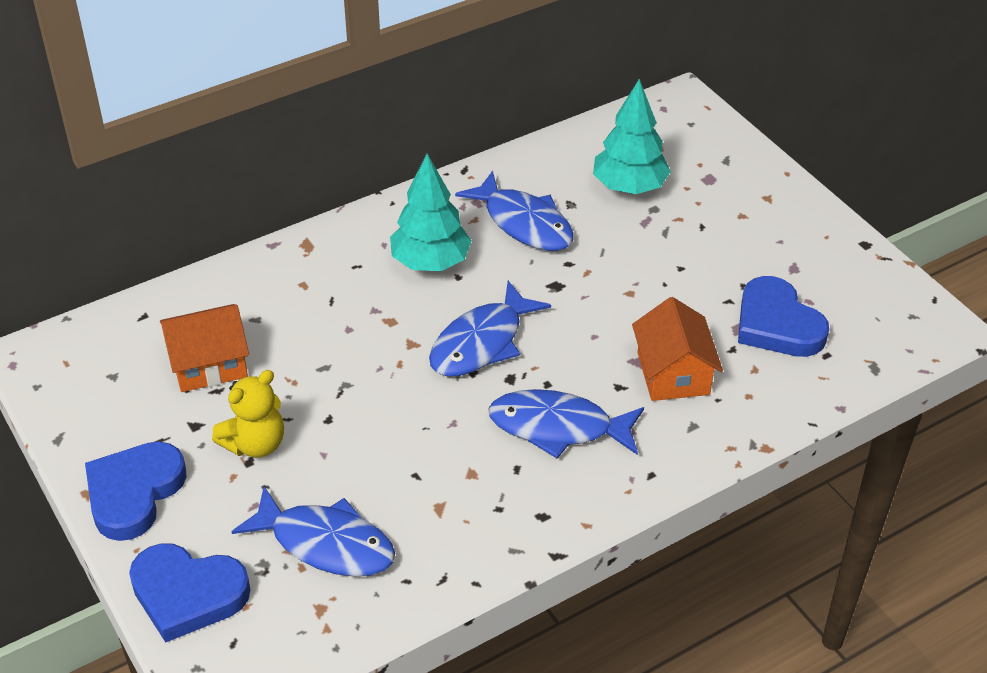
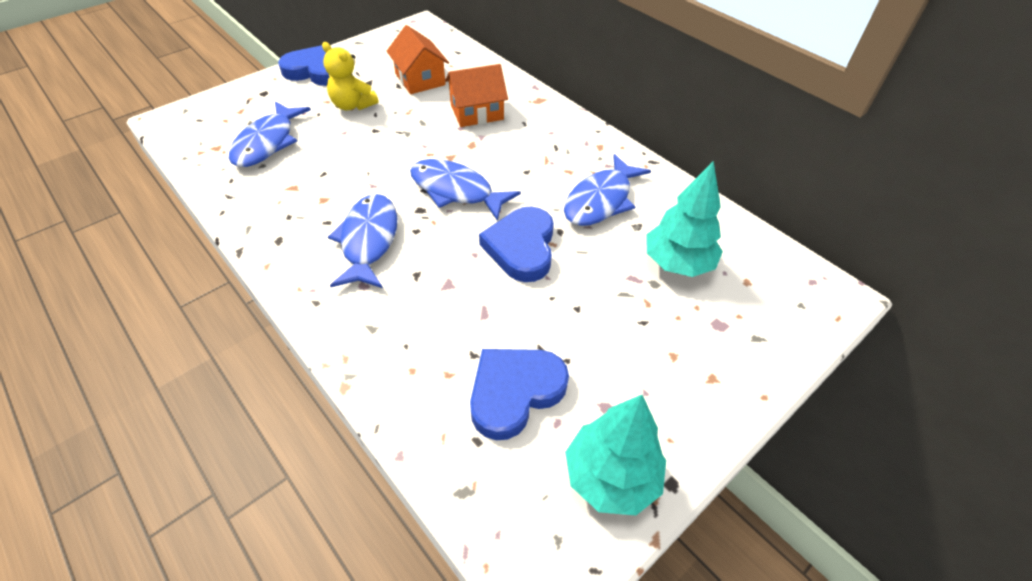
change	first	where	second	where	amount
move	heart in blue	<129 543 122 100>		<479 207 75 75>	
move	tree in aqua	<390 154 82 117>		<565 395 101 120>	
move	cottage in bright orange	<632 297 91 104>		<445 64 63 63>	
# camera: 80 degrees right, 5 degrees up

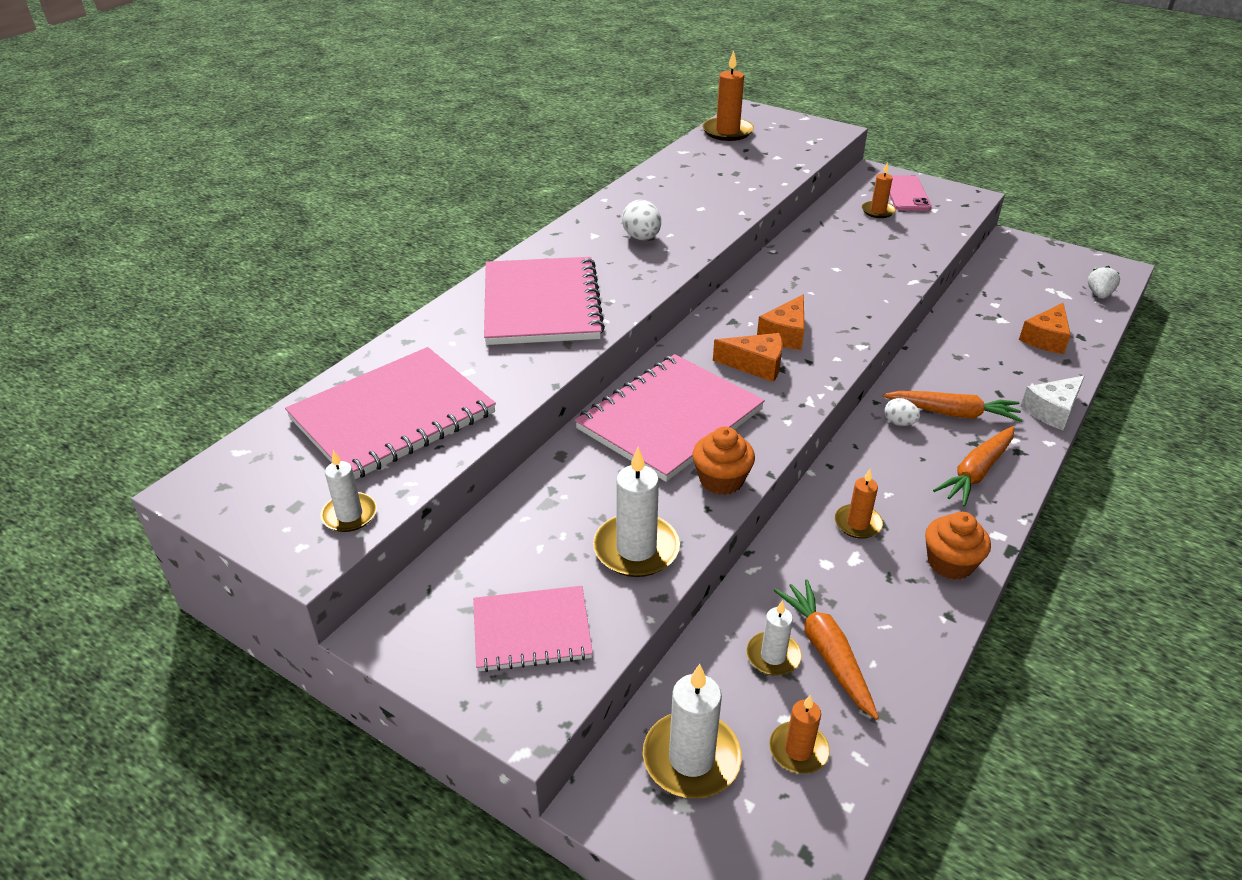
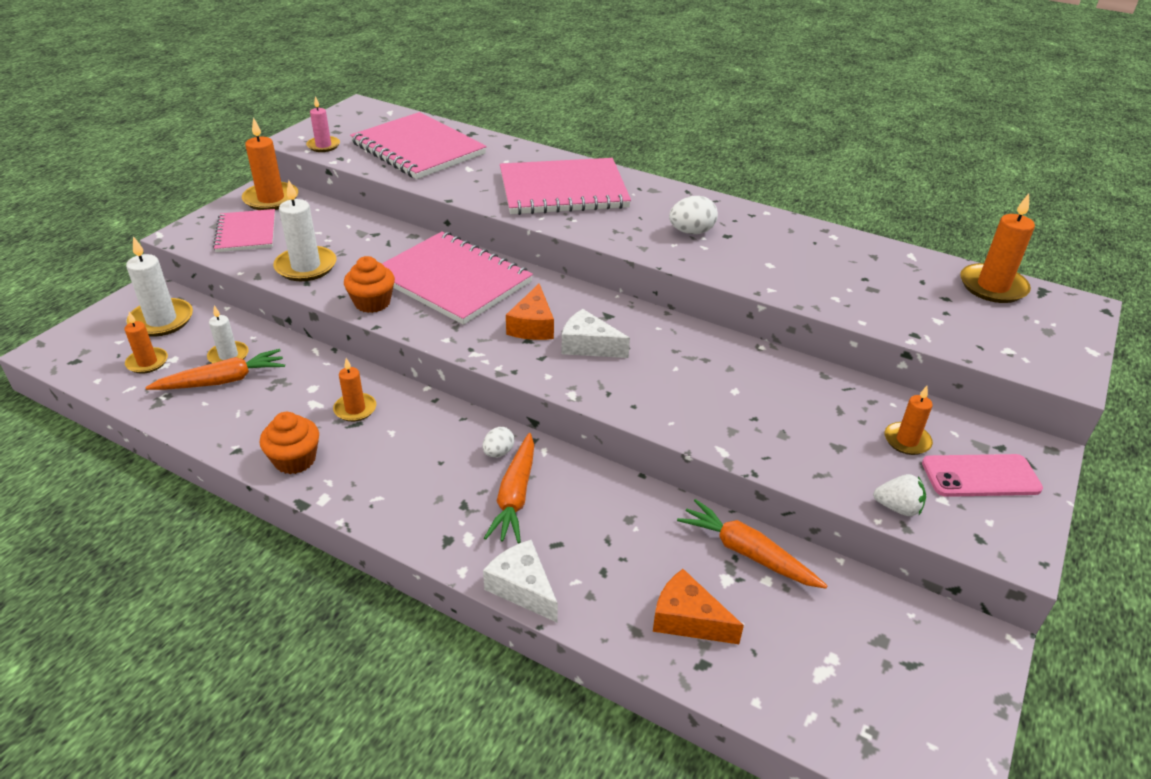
change	first	where	second	where	amount
insert			pillar candle in bright orange	<242 117 56 93>	
move	root vegetable in bright orange	<933 426 81 81>		<677 499 151 90>	
move	toy strawberry in snow-white	<1088 266 32 33>		<873 474 53 42>	
recolor	pillar candle in snow-white	<320 450 57 82>	pillar candle in rosy	<306 96 34 56>	
recolor	piece of cheese in bright orange	<757 294 48 56>	piece of cheese in snow-white	<561 309 69 49>	
# camera: 85 degrees right, 0 degrees up

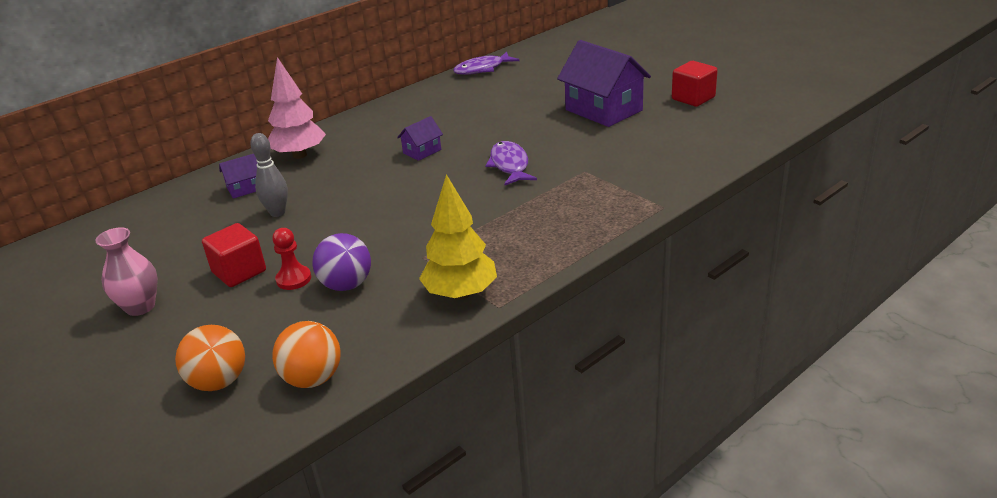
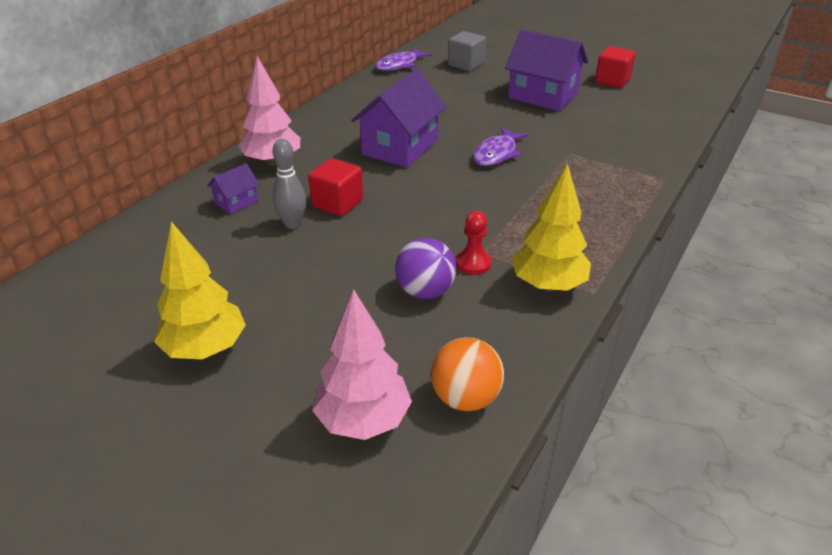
change	first	where	second	where	amount
insert			cube in gray	<448 31 38 40>	
move	cube in crimson	<202 223 64 64>		<308 158 55 58>	
move	chess pawn in crimson	<272 228 39 62>		<456 211 36 64>	
replace	tall vase in rosy	<95 227 63 89>	tree in bright yellow	<154 222 92 138>	
replace	play ball in bright orange	<175 325 70 66>	tree in rosy	<312 289 100 151>	
rotate	fish in violet	<485 141 52 45>		<473 127 56 39>	120 degrees counterclockwise
resize	cottage in violet	<397 116 46 45>		<351 69 96 99>	x2.11
# camera: 20 degrees left, 5 degrees up

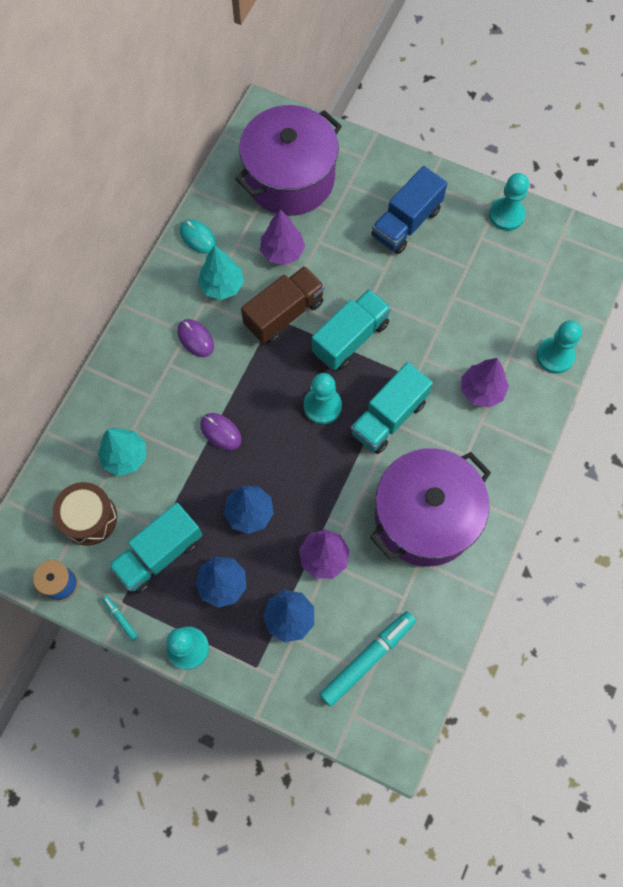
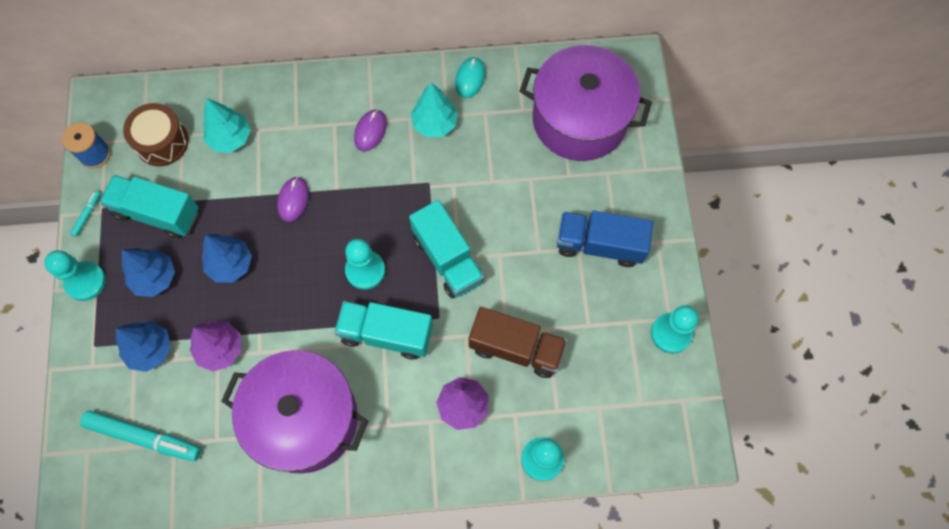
change	first	where	second	where	amount
delete	tree in violet	<260 210 45 55>			
move	toy truck in brown	<241 266 84 78>		<469 307 98 71>	
rotate	toy truck in aqua	<312 289 79 81>		<409 200 75 98>	45 degrees clockwise
# camera: 60 degrees right, 0 degrees up

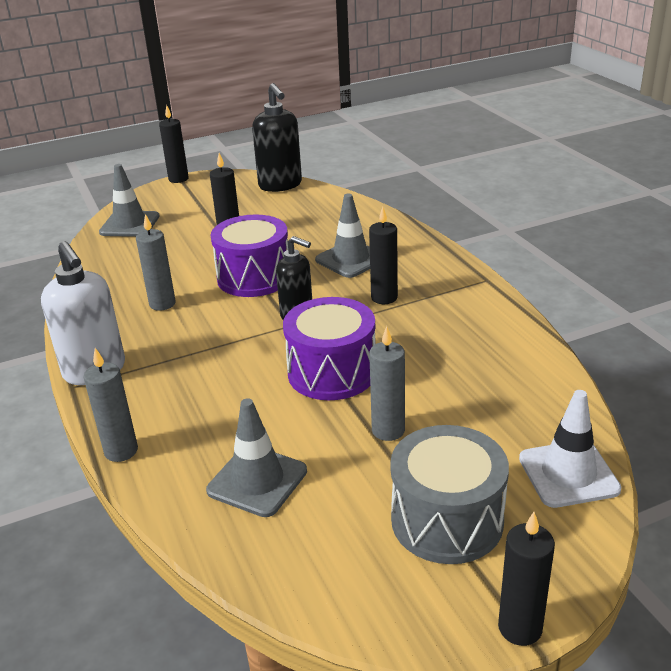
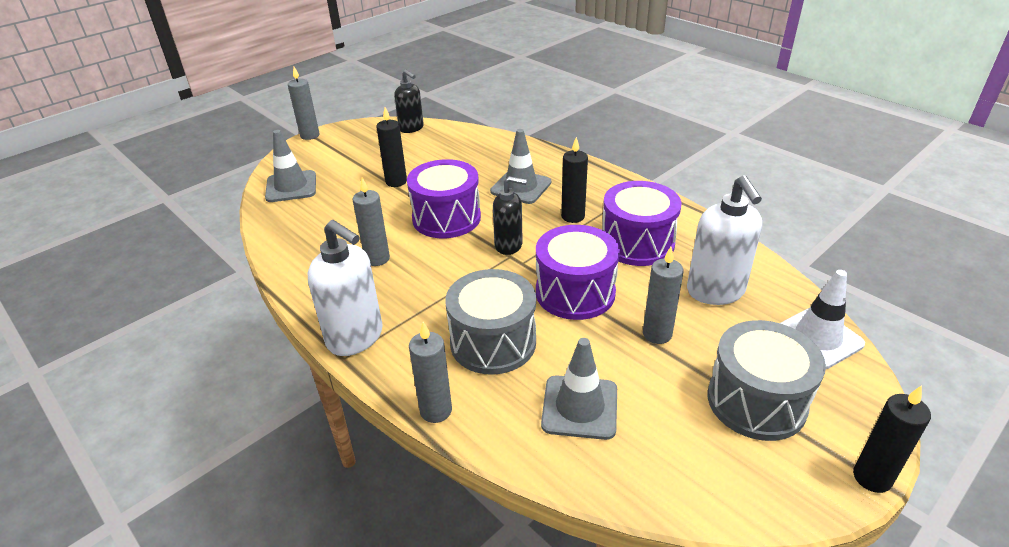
change	first	where	second	where	amount
insert			snare drum in gray	<445 269 91 106>	
insert			snare drum in violet	<602 181 79 85>	
insert			soap pump in snow-white	<687 175 75 130>	
recolor	pillar candle in ebony	<159 105 30 78>	pillar candle in gray	<288 67 32 73>	
resize	soap pump in ebony	<252 83 50 109>		<394 70 30 63>	x0.65
# camera: 20 degrees left, 5 degrees up

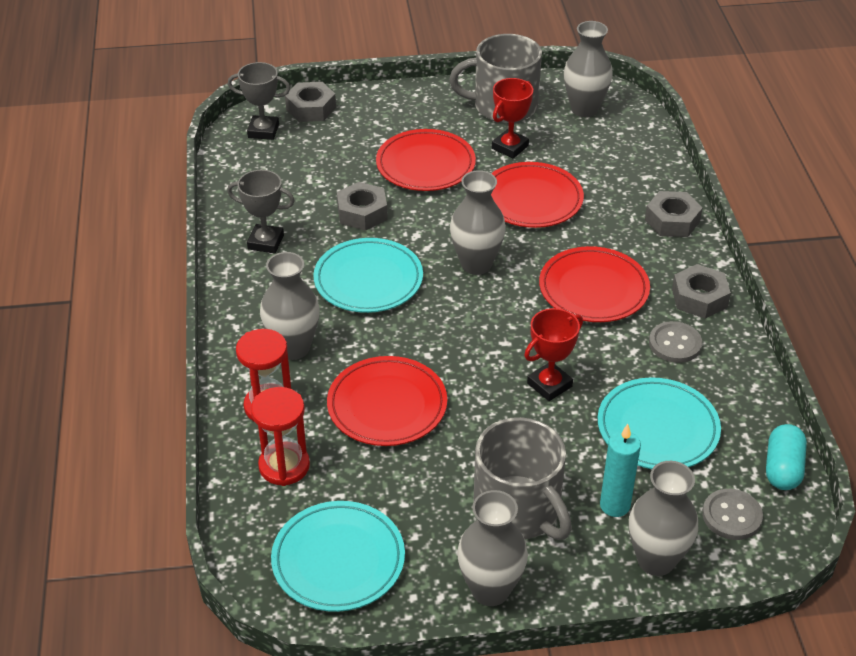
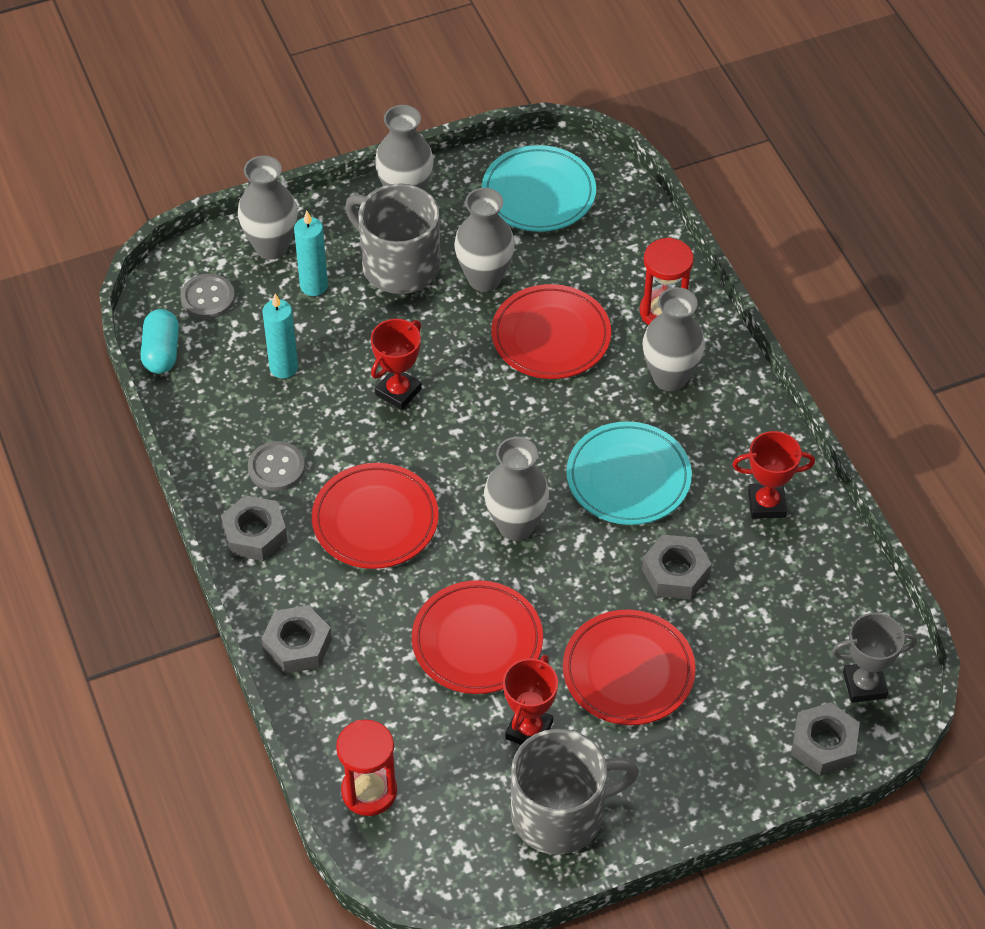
change	first	where	second	where	amount
move	hourglass in crimson	<251 387 59 99>		<336 720 61 96>	
move	tall vase in gray	<564 21 49 96>		<454 188 61 104>	
replace	dinner plate in aqua	<598 377 123 92>	pillar candle in aqua	<262 294 36 85>	
recolor	prize cup in gray	<227 170 68 83>	prize cup in crimson	<732 431 83 88>	
# camera: 165 degrees right, 10 degrees up

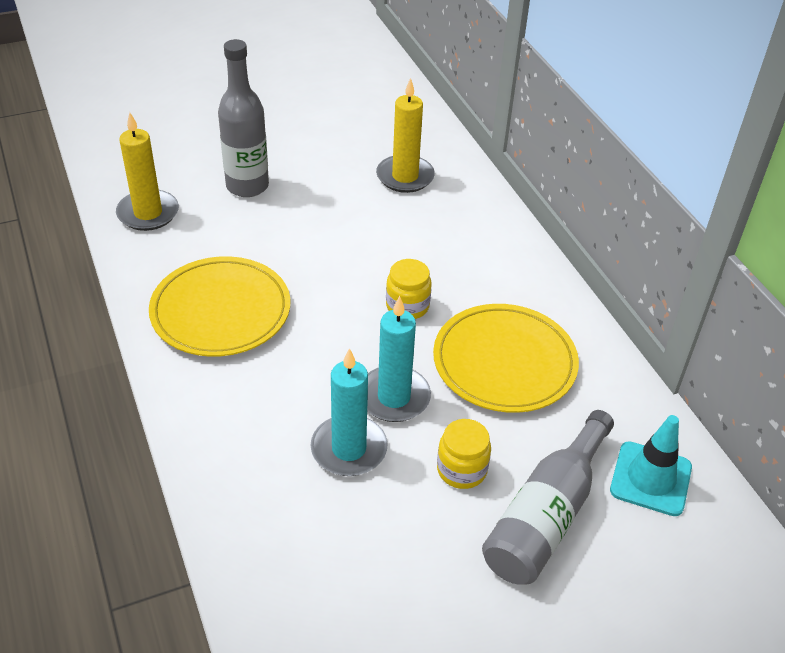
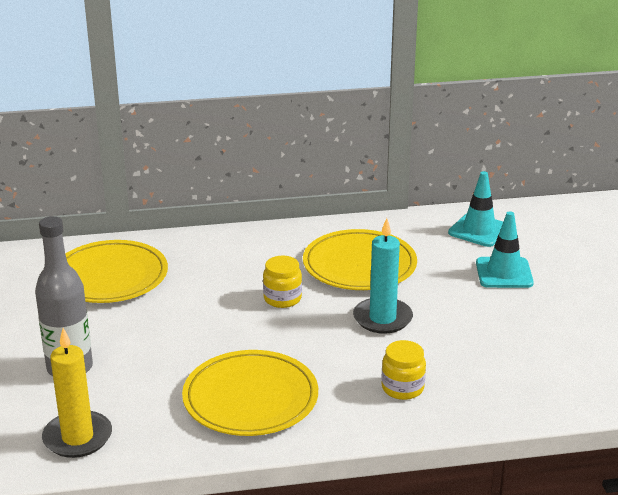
change	first	where	second	where	amount
delete	pillar candle in aqua	<310 348 78 128>			
move	jar in bright yellow	<437 419 54 70>		<381 340 45 60>	
replace	pillar candle in bright yellow	<376 78 59 115>	dinner plate in bright yellow	<65 240 103 63>	
replace	drink bottle in gray	<482 410 132 175>	traffic cone in aqua	<476 211 58 77>	
# camera: 75 degrees left, 15 degrees down

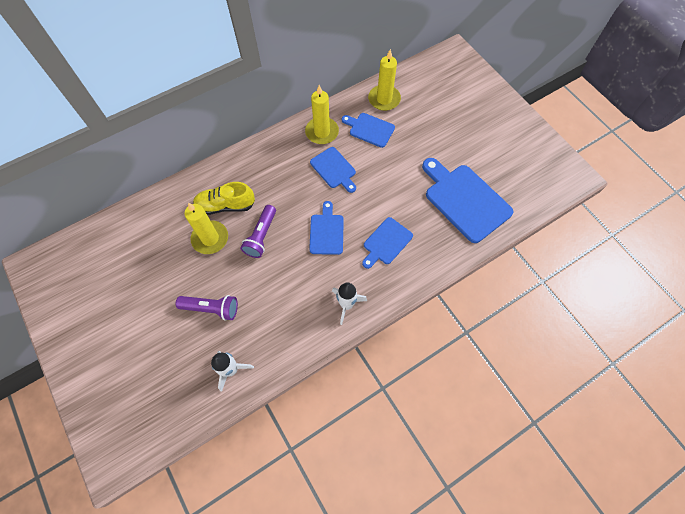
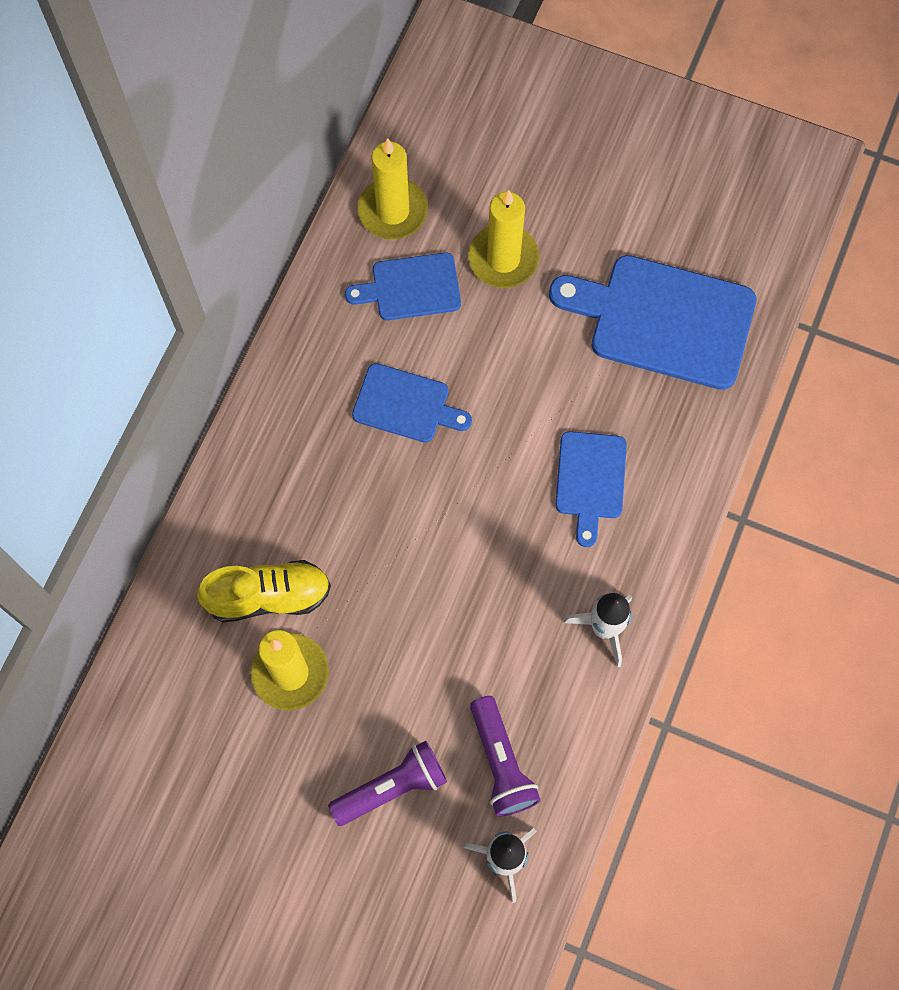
change	first	where	second	where	amount
delete	chopping board in blue	<309 201 35 54>			
move	pocket torch in violet	<240 205 36 53>		<470 696 71 121>	
move	pillar candle in bright yellow	<305 85 34 59>		<468 190 71 98>	
rotate	shoe in bright yellow	<193 182 62 33>		<197 560 134 63>	150 degrees counterclockwise
# camera: 35 degrees left, 5 degrees up

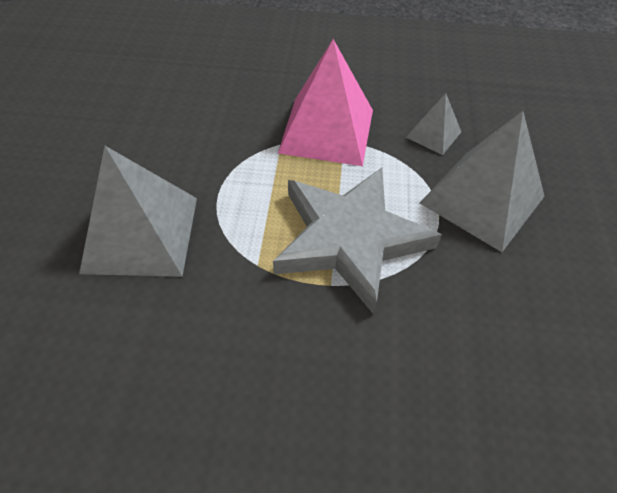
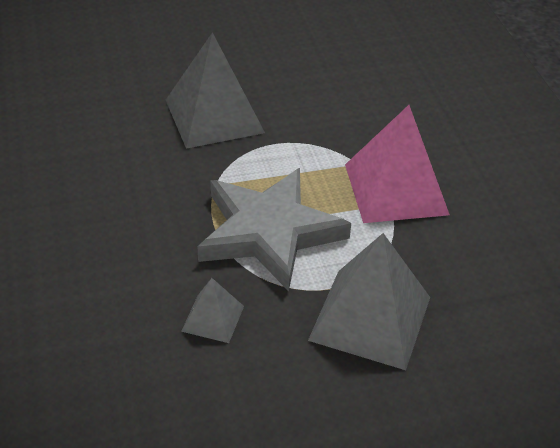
change	first	where	second	where	amount
move	pyramid in gray	<406 93 55 62>		<181 278 63 65>	
# camera: 70 degrees right, 10 degrees down

